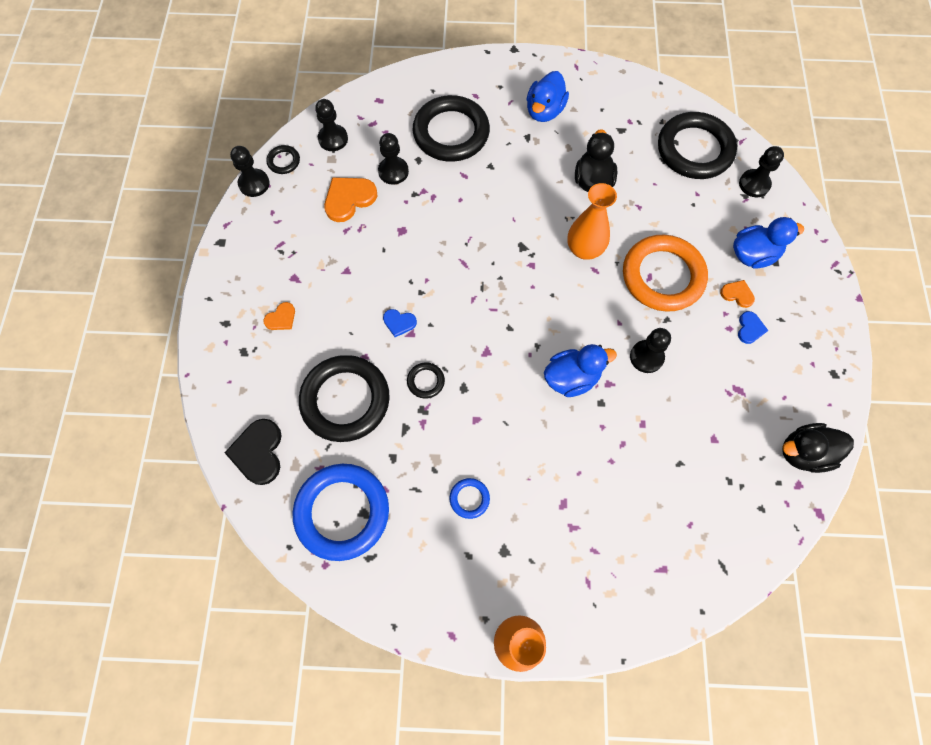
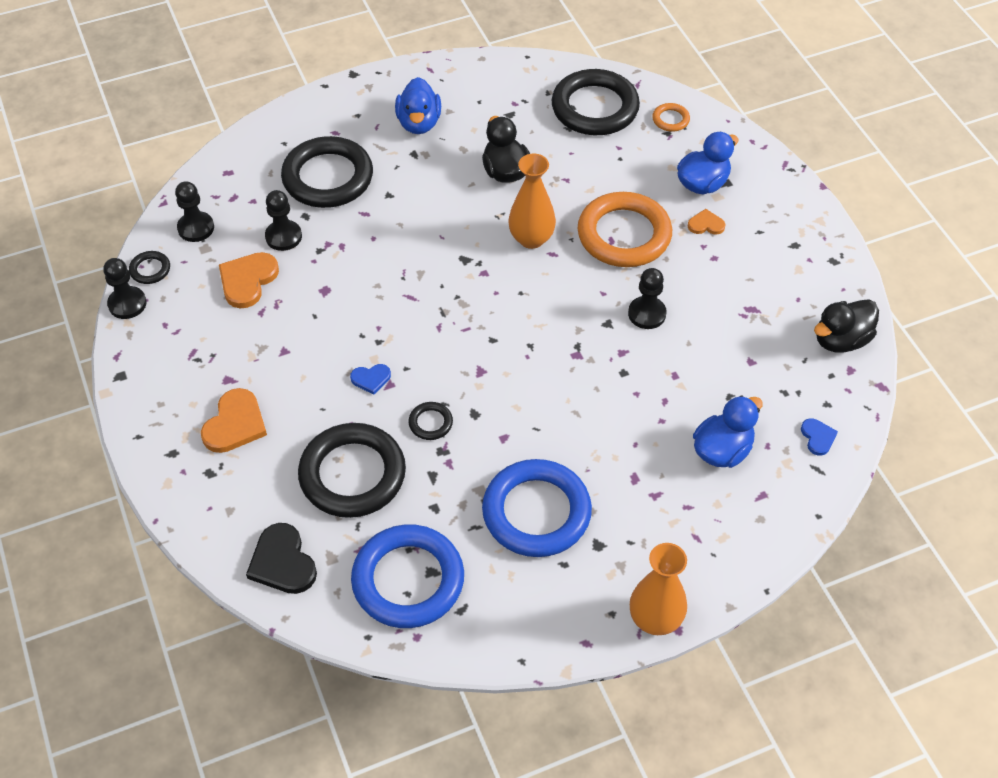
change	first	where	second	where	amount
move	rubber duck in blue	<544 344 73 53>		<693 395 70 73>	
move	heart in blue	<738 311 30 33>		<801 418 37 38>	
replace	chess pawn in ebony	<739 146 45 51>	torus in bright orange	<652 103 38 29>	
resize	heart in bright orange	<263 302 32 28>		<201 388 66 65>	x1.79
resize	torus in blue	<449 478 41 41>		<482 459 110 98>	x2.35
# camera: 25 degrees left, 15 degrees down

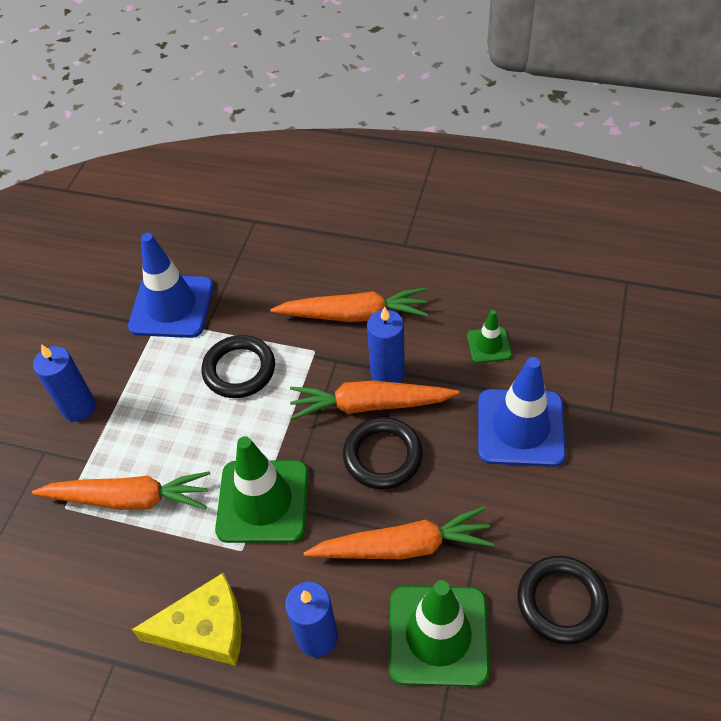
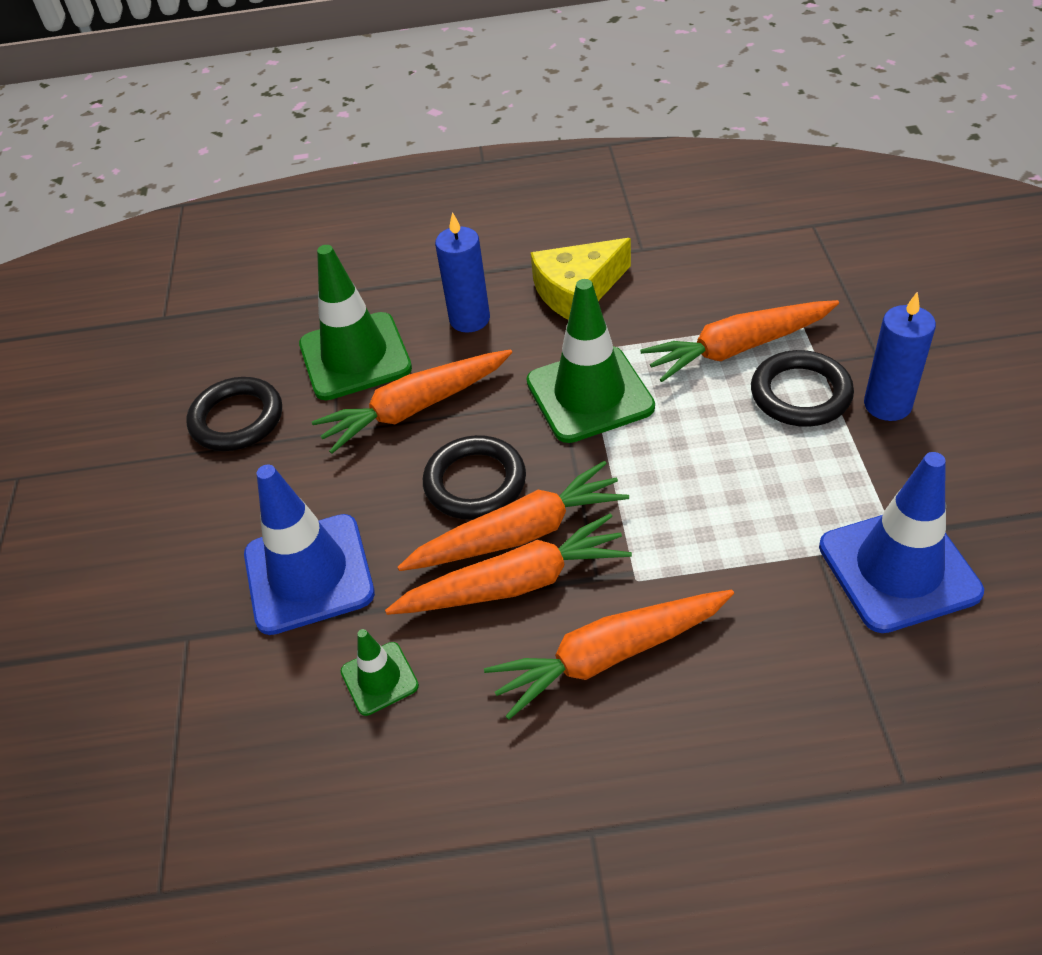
change	first	where	second	where	amount
move	torus in ebony	<202 335 73 63>		<751 350 103 77>	
replace	pillar candle in blue	<367 306 38 77>	root vegetable in bright orange	<385 513 247 102>	
# camera: 160 degrees right, 5 degrees down

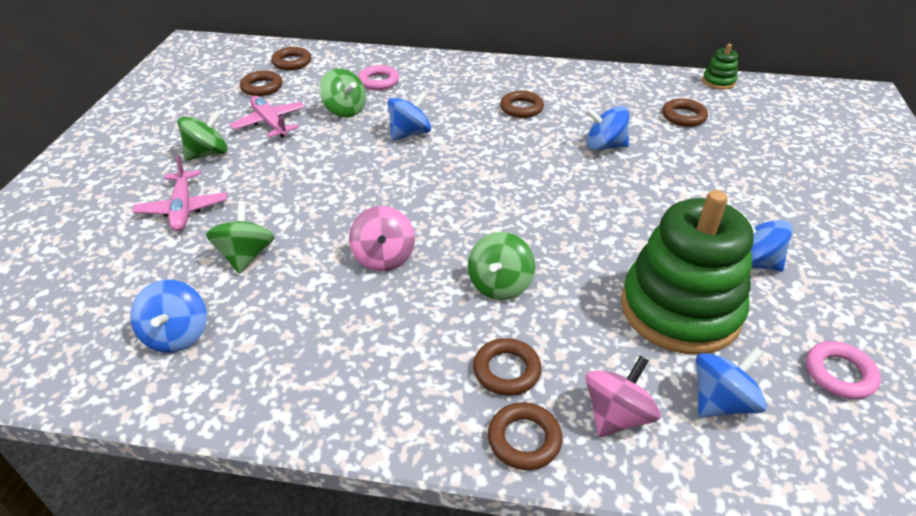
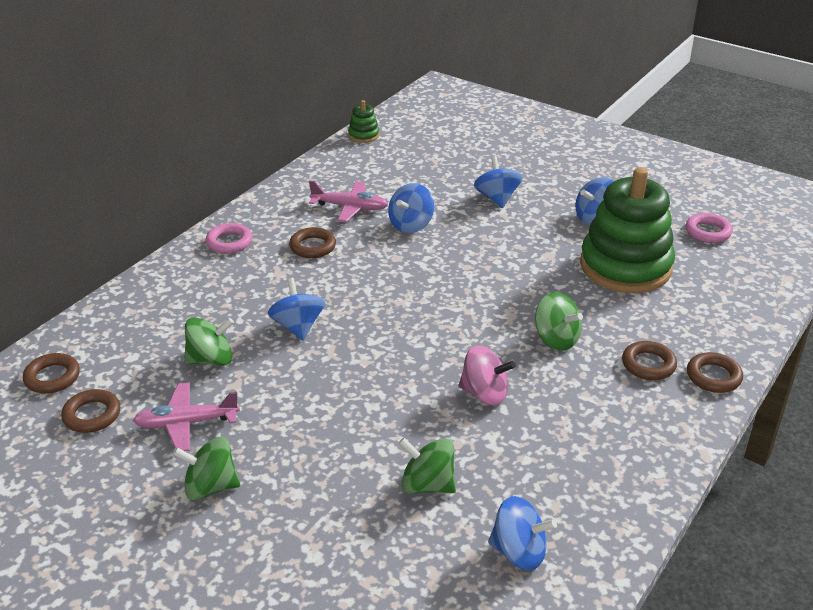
change	first	where	second	where	amount
delete	spinning top in rosy	<586 356 75 81>			
delete	torus in brown	<662 98 46 29>			
move	plane in rosy	<132 156 95 75>		<309 181 79 41>	
move	torus in rosy	<358 65 41 25>		<206 223 46 31>	
move	spinning top in blue	<696 347 71 70>		<474 156 48 52>	
rotate	spinning top in emerald	<177 110 50 51>		<173 437 67 63>	75 degrees counterclockwise
# camera: 65 degrees left, 5 degrees down

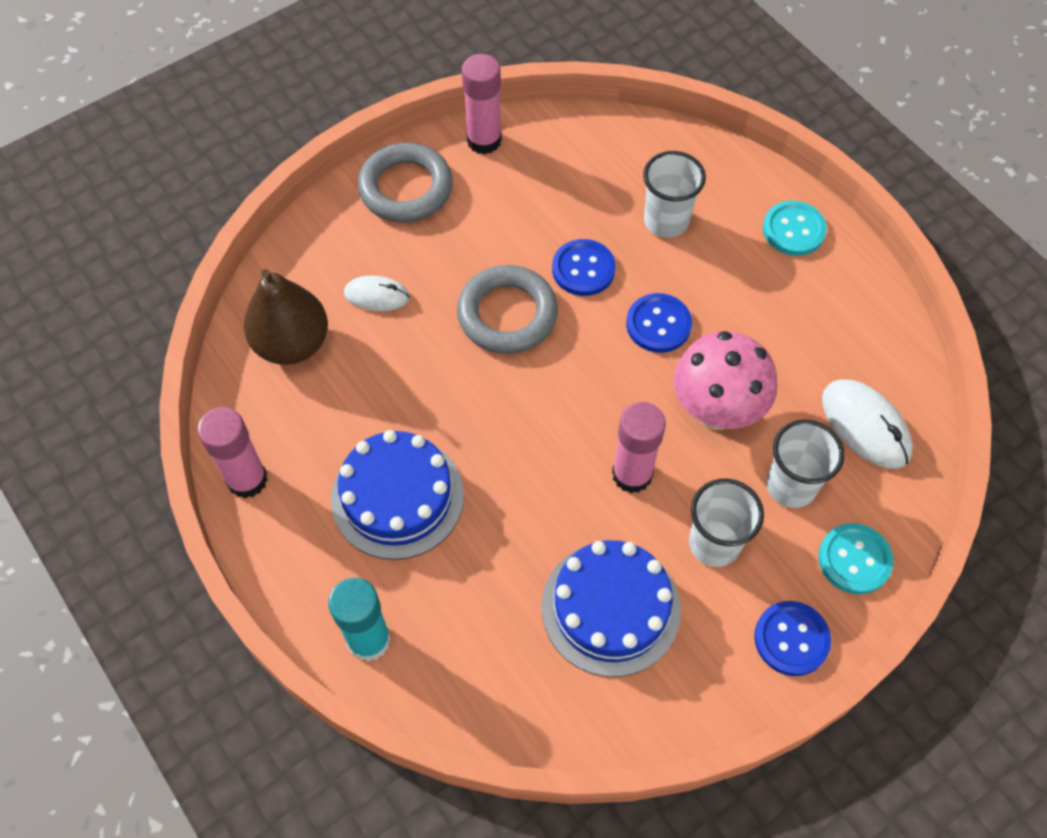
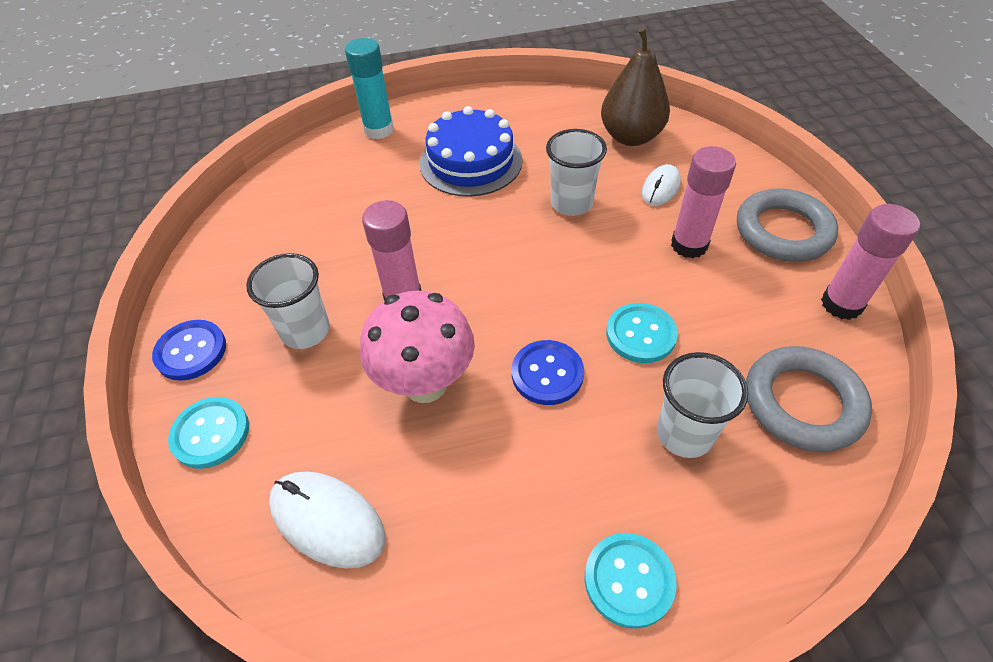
change	first	where	second	where	amount
delete	gateau in blue	<542 540 139 137>			
move	glue stick in rosy	<197 407 71 92>		<671 146 65 113>	
move	torus in gray	<457 265 101 89>		<746 346 126 106>	
move	tumbler in snow-white	<766 420 79 88>		<546 129 61 87>	
recolor	sewing button in blue	<552 239 64 57>	sewing button in aqua	<606 303 72 60>	
rotate	mouse in snow-white	<822 379 91 90>		<269 471 116 98>	45 degrees clockwise
# camera: 115 degrees right, 10 degrees down

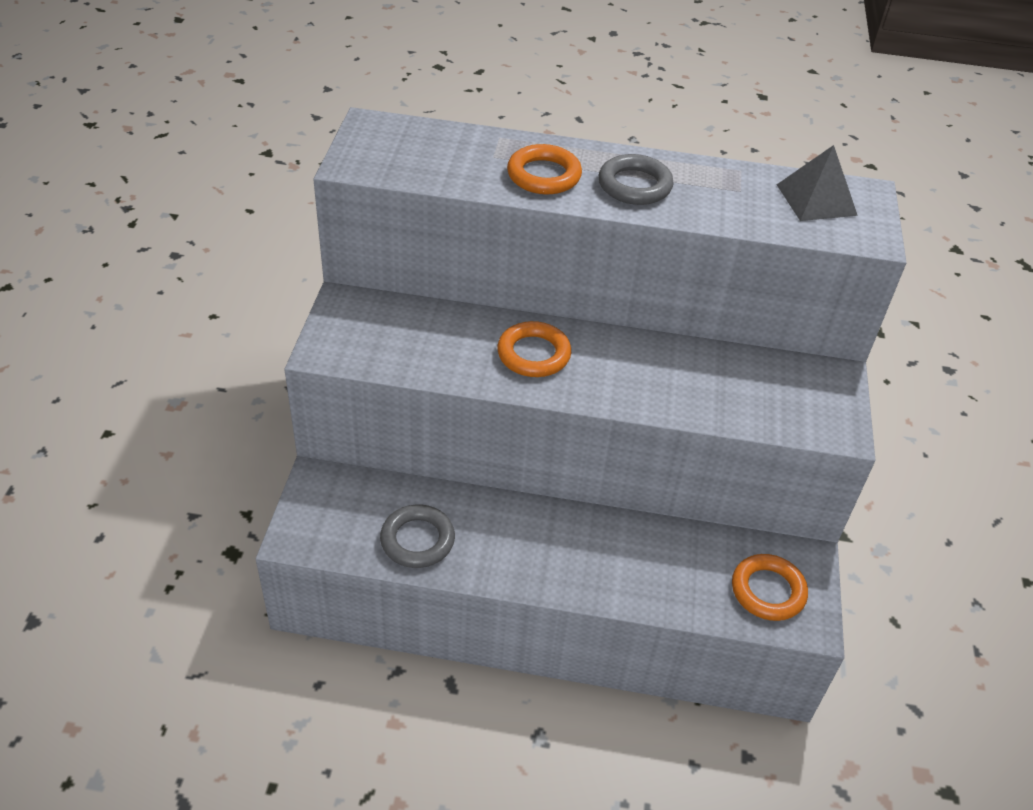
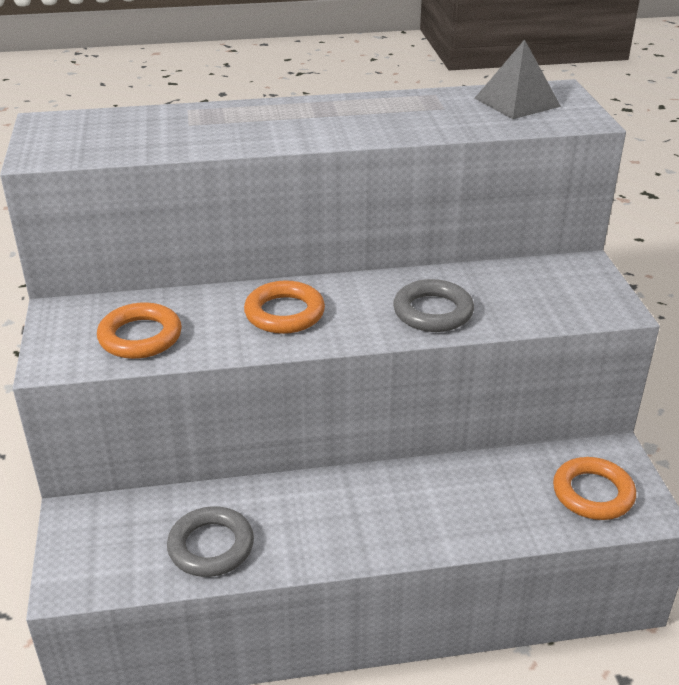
change	first	where	second	where	amount
move	torus in bright orange	<507 144 75 50>		<97 302 85 57>	
move	torus in gray	<599 154 75 51>		<393 279 81 53>	
# camera: 15 degrees left, 10 degrees down

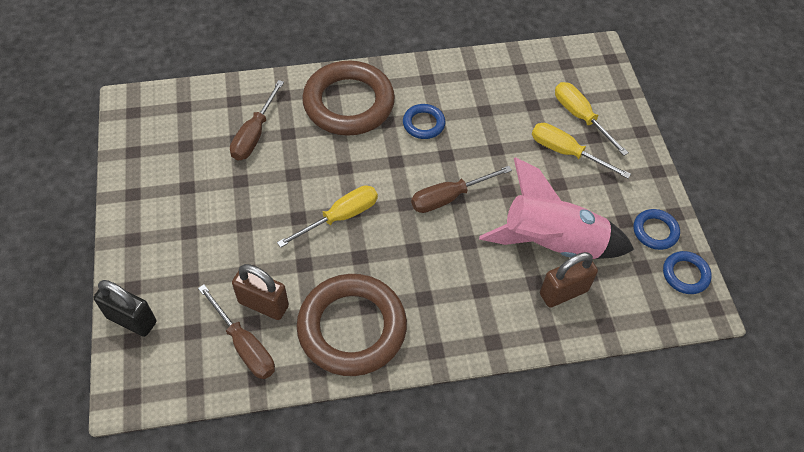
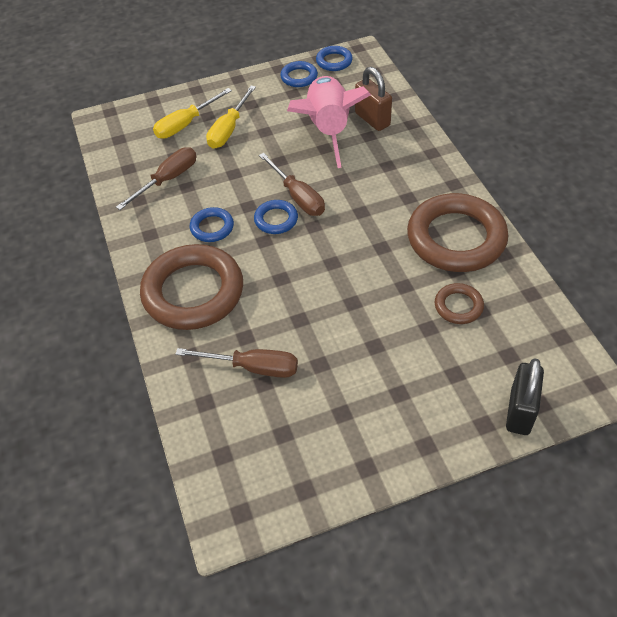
change	first	where	second	where	amount
delete	screwdriver in bright yellow	<277 185 101 63>			
insert			torus in blue	<254 200 44 34>	
move	screwdriver in brown	<198 284 77 95>		<116 147 80 63>	
replace	small lock in brown	<232 264 57 56>	torus in brown	<435 283 49 41>	
# camera: 95 degrees left, 5 degrees down

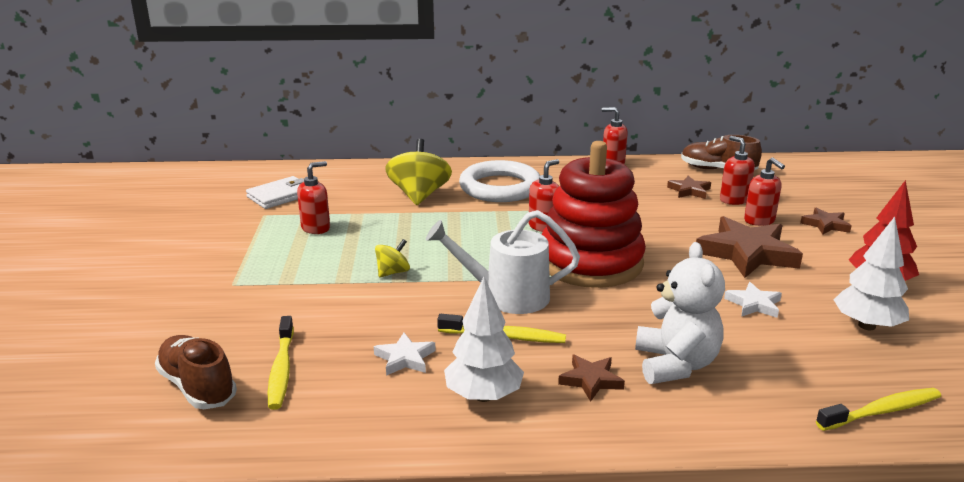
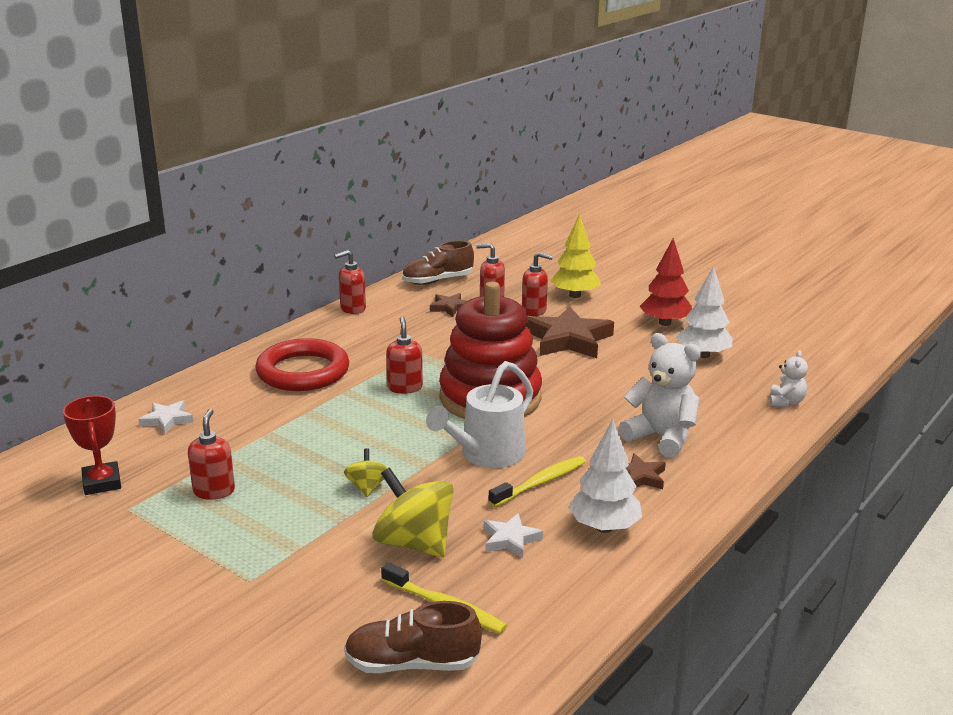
change	first	where	second	where	amount
move	spinning top in bright yellow	<385 139 67 66>		<373 467 81 90>	
move	star in snow-white	<724 282 58 36>		<139 400 54 34>	
replace	wallet in snow-white	<246 176 58 33>	prize cup in crimson	<63 396 58 99>	
replace	star in brown	<800 208 51 26>	tree in bright yellow	<551 214 50 84>	
replace	dental brush in bright yellow	<816 388 125 43>	stuffed bear in snow-white	<769 351 39 56>	
recolor	torus in snow-white	<459 160 81 42>	torus in crimson	<255 338 94 53>	
# camera: 50 degrees left, 0 degrees up

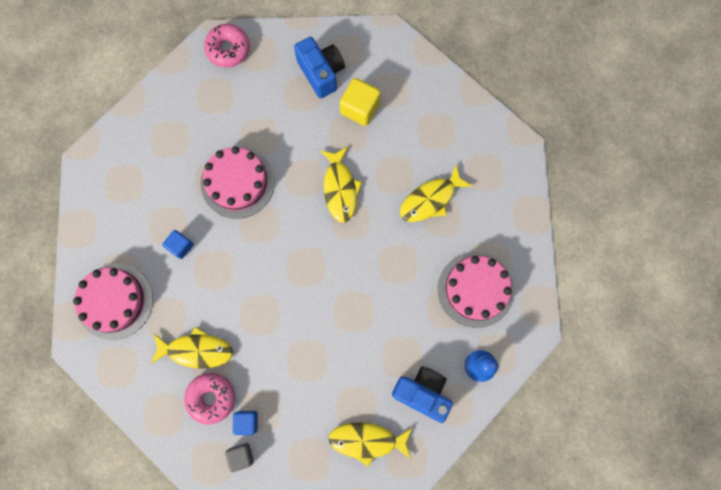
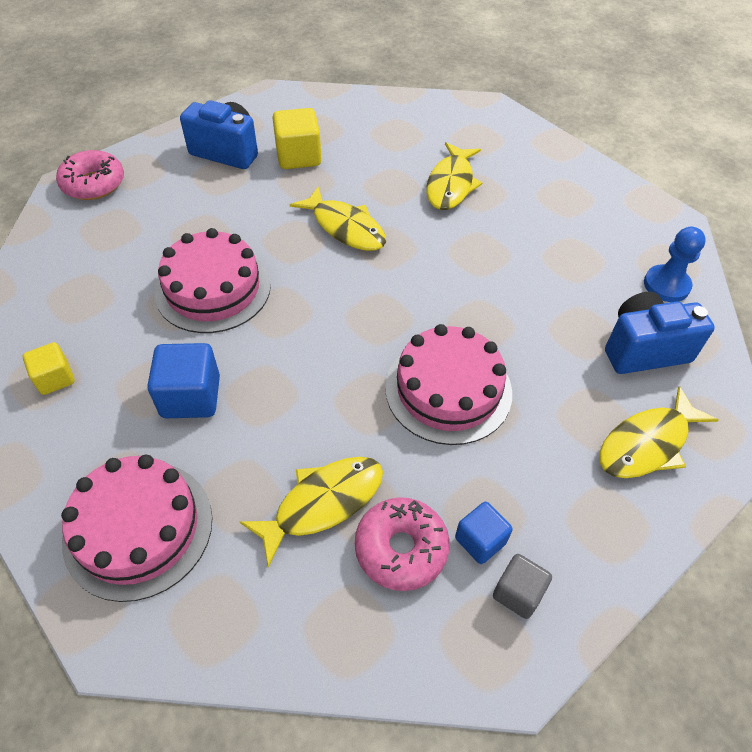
change	first	where	second	where	amount
insert			cube in bright yellow	<23 342 52 53>	
move	gateau in rosy	<438 252 76 76>		<385 324 127 121>	
resize	cube in blue	<162 230 32 29>		<147 343 73 75>	x1.60
# camera: 40 degrees left, 25 degrees down

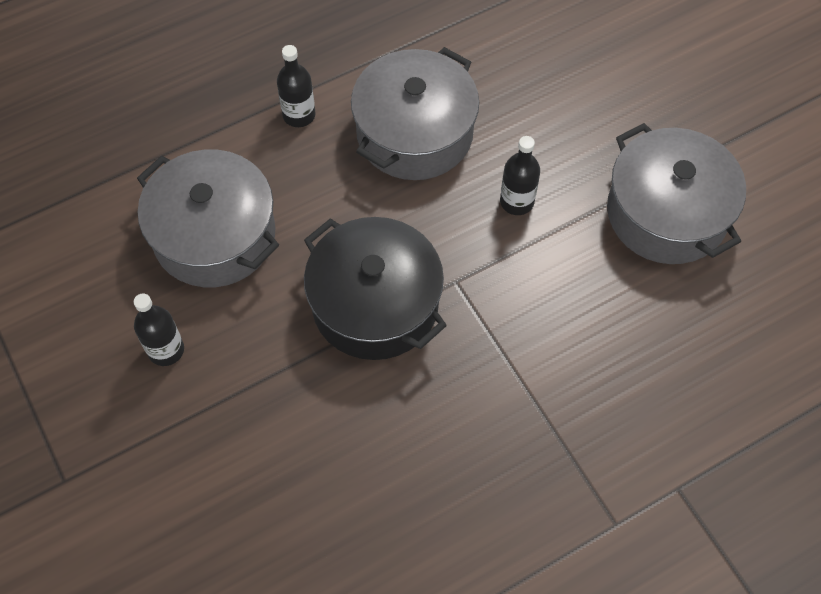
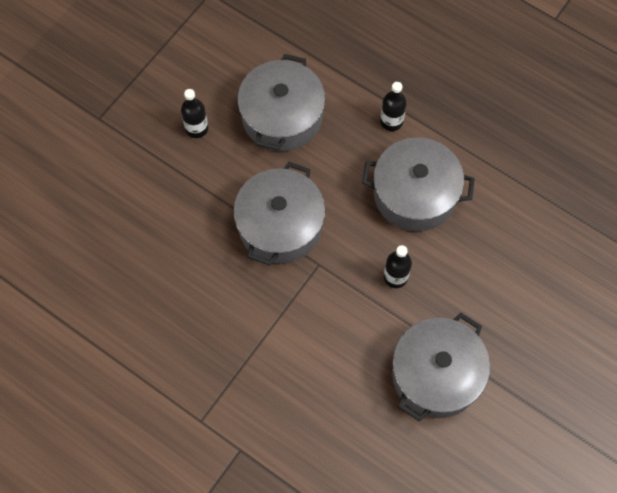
change	first	where	second	where	amount
recolor	stockpot in ebony	<304 217 143 143>	stockpot in gray	<233 162 92 104>	
# camera: 65 degrees right, 5 degrees up

